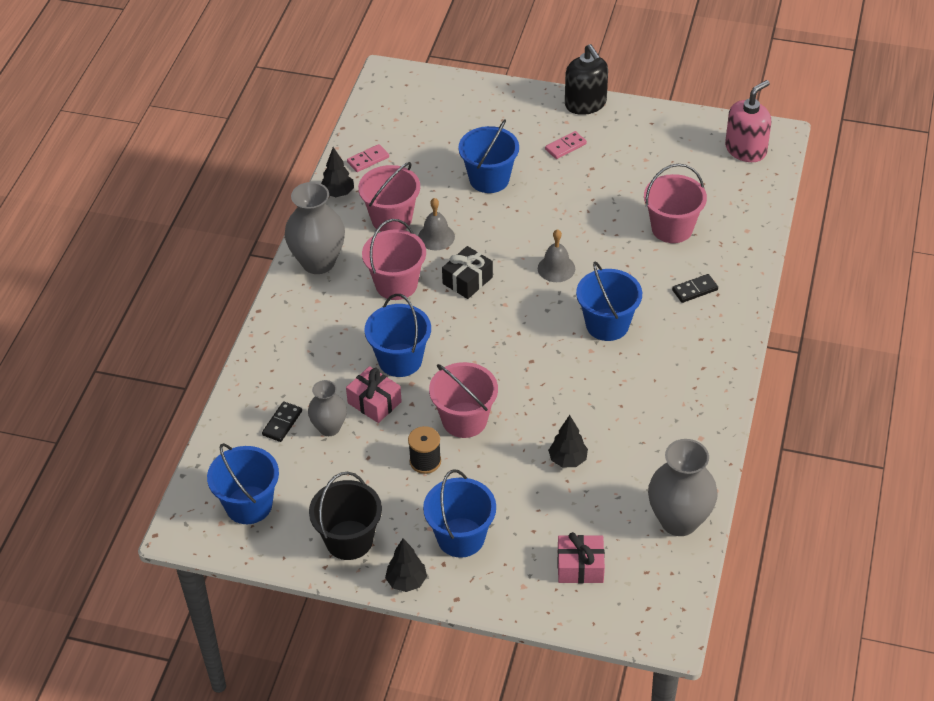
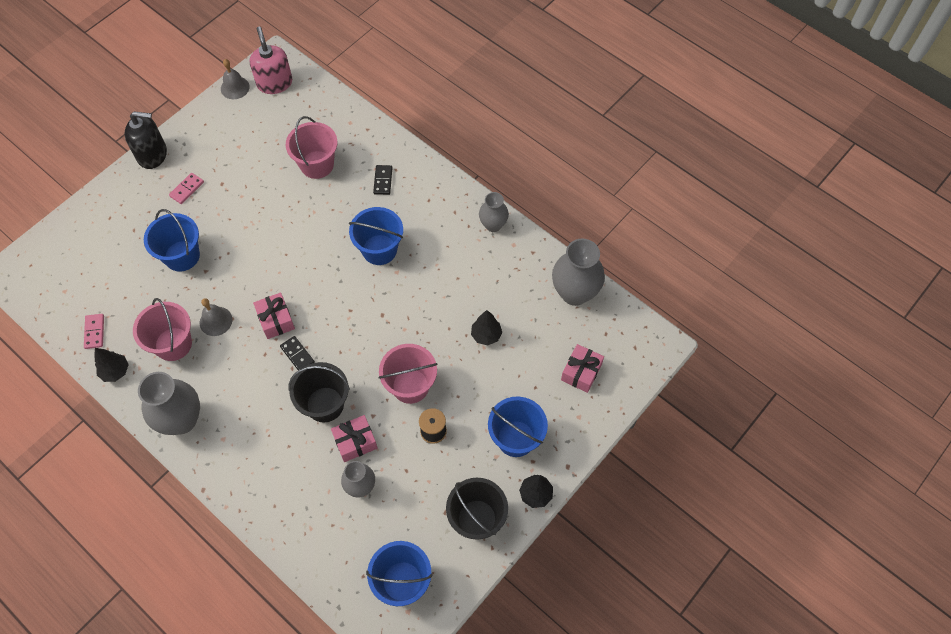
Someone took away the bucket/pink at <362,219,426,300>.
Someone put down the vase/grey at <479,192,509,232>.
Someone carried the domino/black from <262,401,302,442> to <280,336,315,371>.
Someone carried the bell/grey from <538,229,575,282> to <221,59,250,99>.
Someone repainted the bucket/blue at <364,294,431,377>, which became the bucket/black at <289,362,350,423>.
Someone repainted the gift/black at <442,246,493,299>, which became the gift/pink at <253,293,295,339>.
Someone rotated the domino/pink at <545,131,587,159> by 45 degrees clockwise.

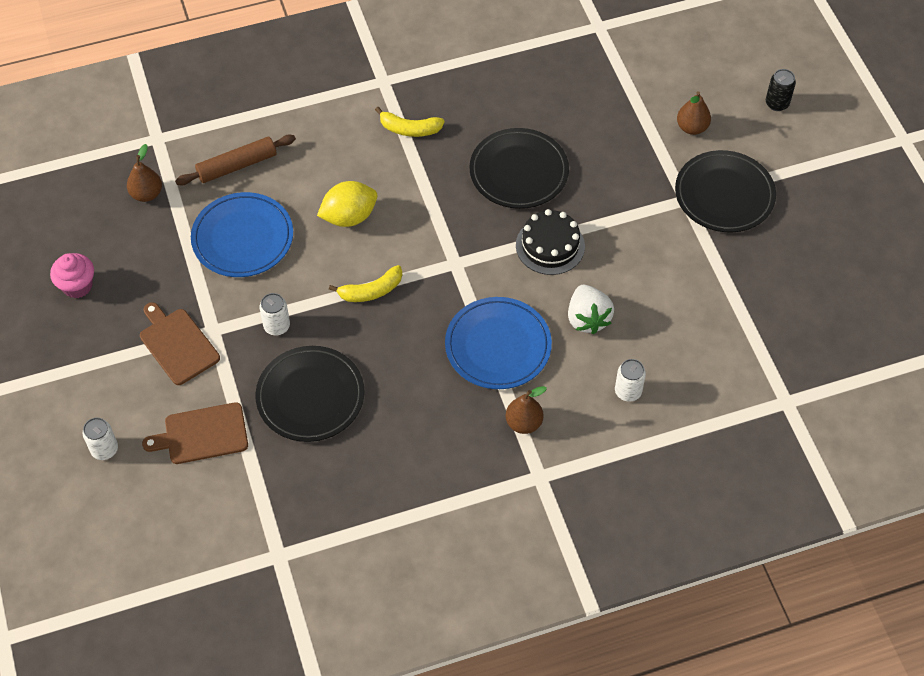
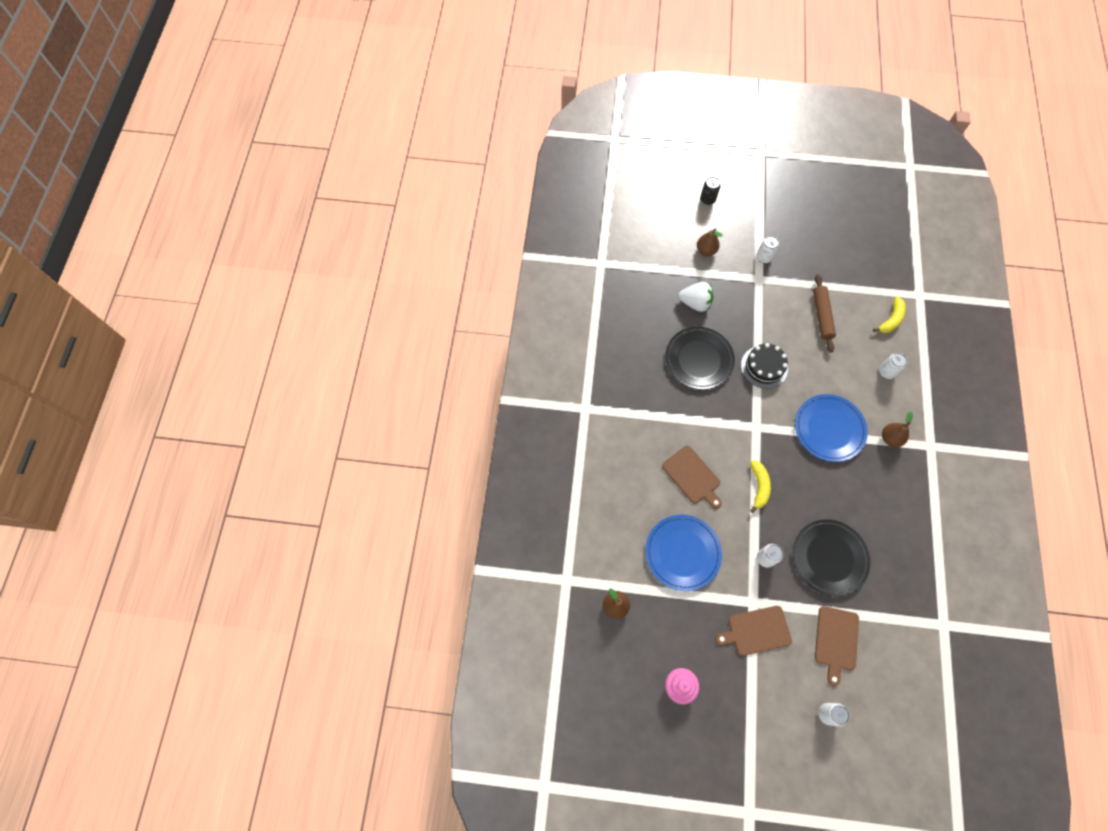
Someone carried the rolling pin/brown from <175,135,296,185> to <813,274,836,353>.
Someone carried the banana/yellow from <375,107,445,137> to <873,297,906,333>.
Someone carried the strawberry/white from <568,285,614,334> to <678,282,714,312>.
Someone swapped the lemon/yellow at <317,181,377,227> for the cutting board/brown at <662,446,722,509>.
Someone swapped the plate/black at <675,150,776,232> for the can/white at <757,236,779,263>.

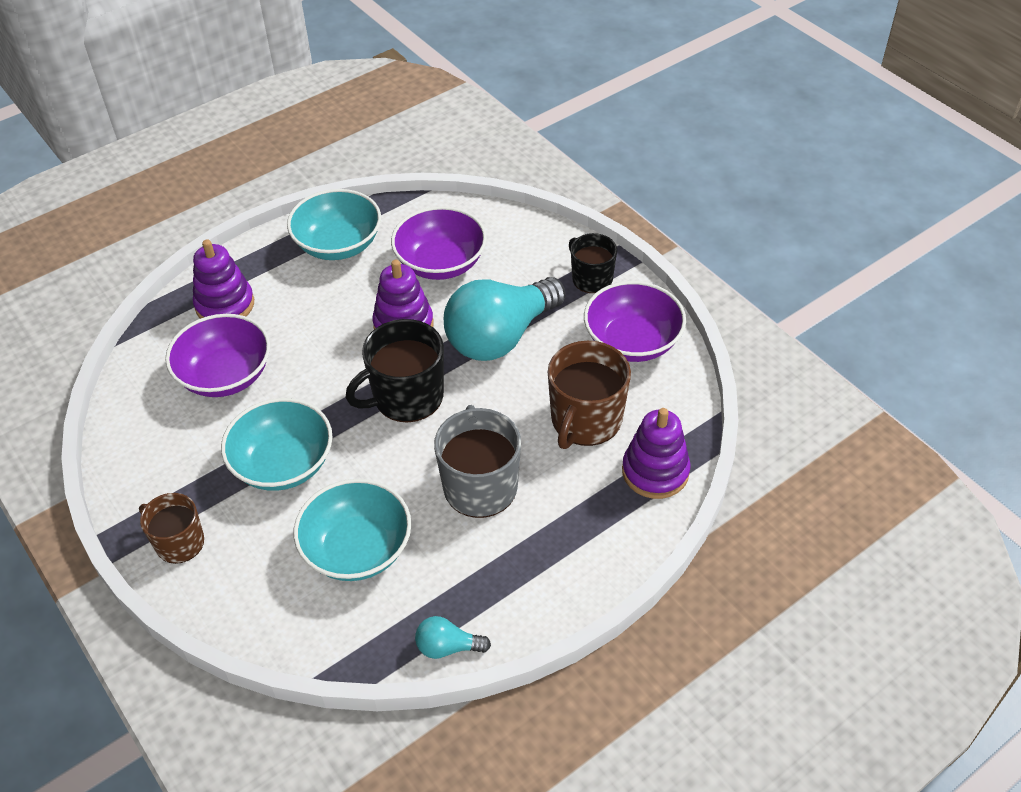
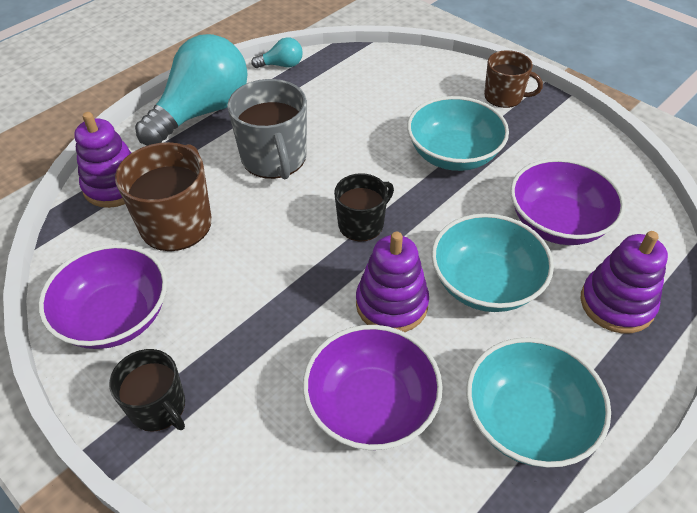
Someone carried the bowl/turquoise from <294,479,411,581> to <431,213,554,312>.
Someone carried the light bulb/turquoise from <444,277,566,361> to <135,34,248,146>.
Someone scaled the mug/black at <345,319,444,423> by 0.63.

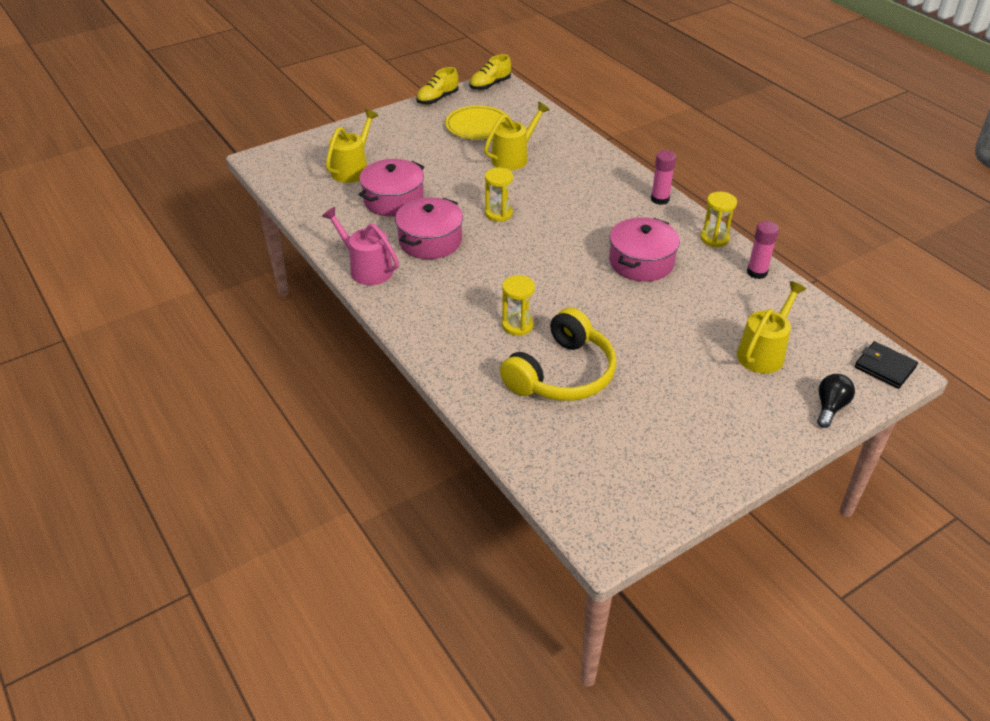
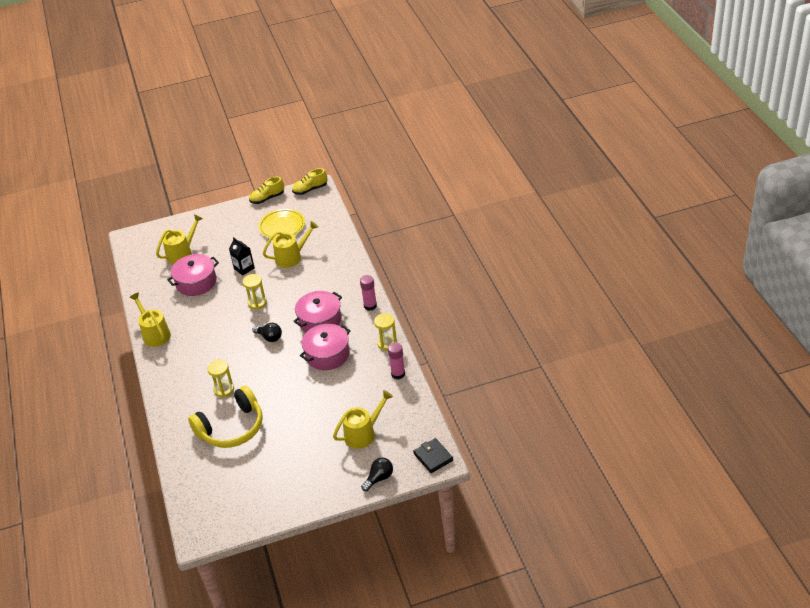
Someone put down the carton/black at <229,237,255,276>.
Someone put down the light bulb/black at <252,323,282,342>.
Someone carried the pot/pink from <395,197,463,259> to <294,291,342,332>.
Someone repainted the watering can/pink at <322,207,399,285>, which became the watering can/yellow at <129,292,171,347>.

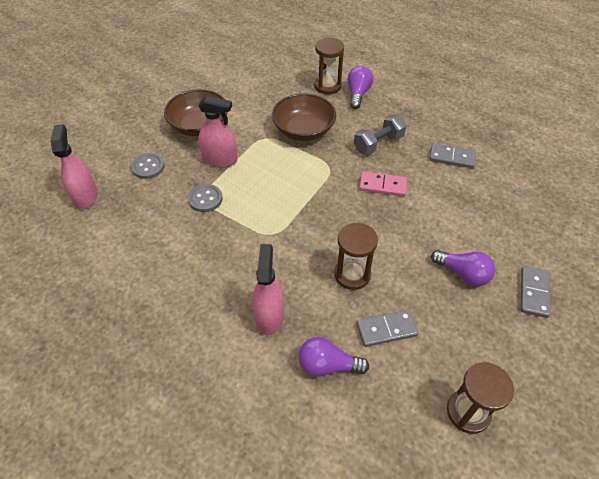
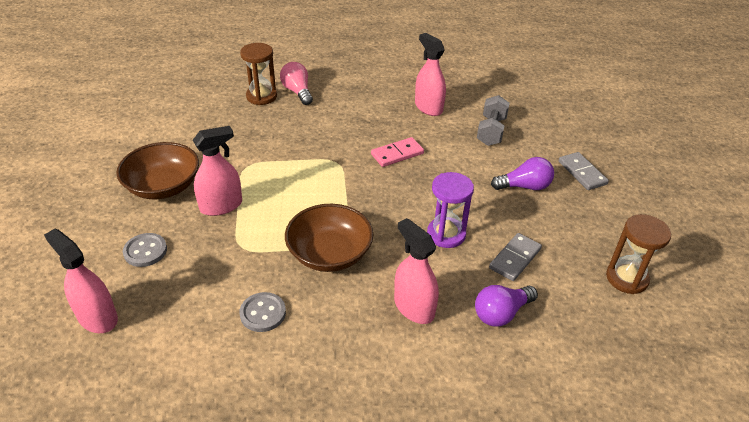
Someone carried the button/grey from <188,184,223,212> to <239,292,286,332>.
Someone carried the bowl/brown from <272,94,336,141> to <285,204,373,272>.
Someone carried the dumbbell/grey from <354,114,407,155> to <477,95,510,146>.
Someone swapped the domino/grey at <429,143,476,168> for the spray bottle/pink at <415,33,446,116>.
Someone repainted the hourglass/brown at <334,222,378,290>, which became the hourglass/purple at <427,172,474,248>.
Someone repainted the light bulb/purple at <347,66,373,109>, which became the light bulb/pink at <280,62,313,105>.

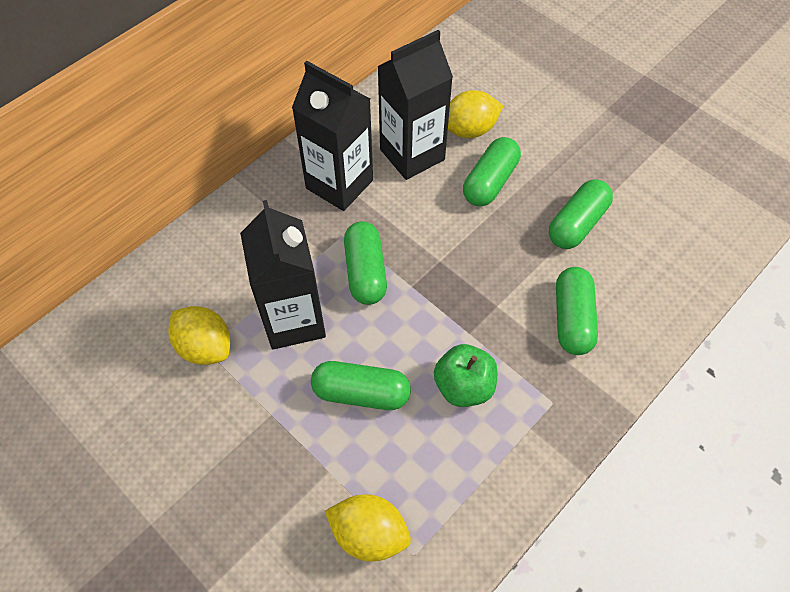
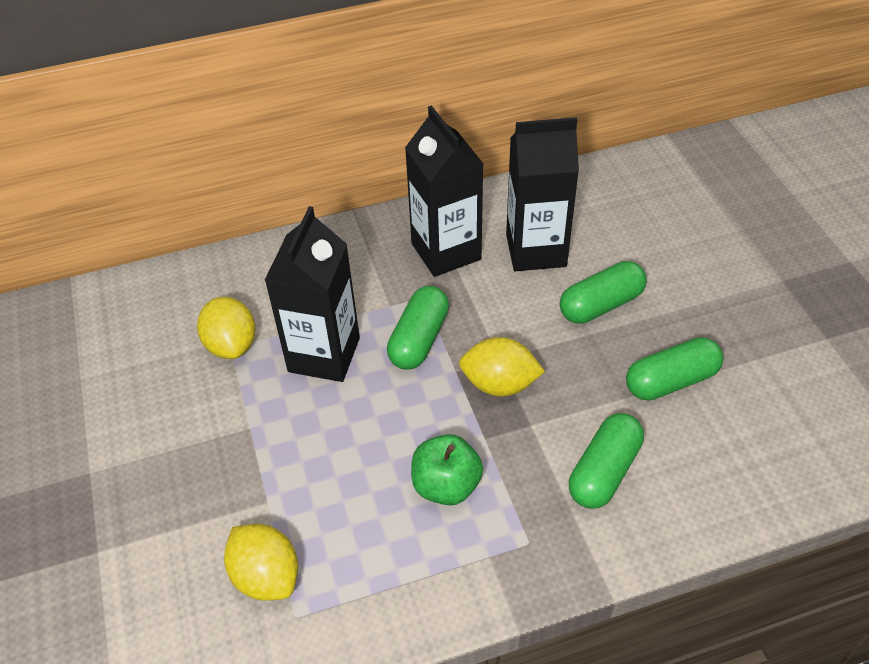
Someone took away the capsule/green at <311,361,411,410>.
Someone carried the lemon/yellow from <448,90,503,138> to <459,337,545,397>.

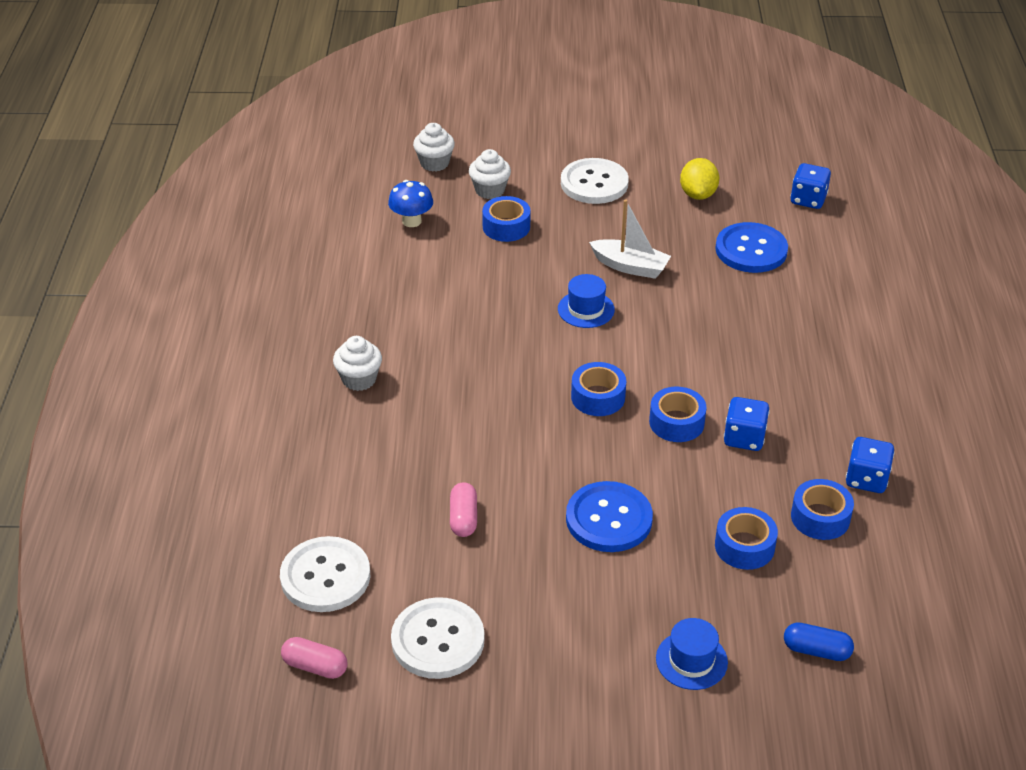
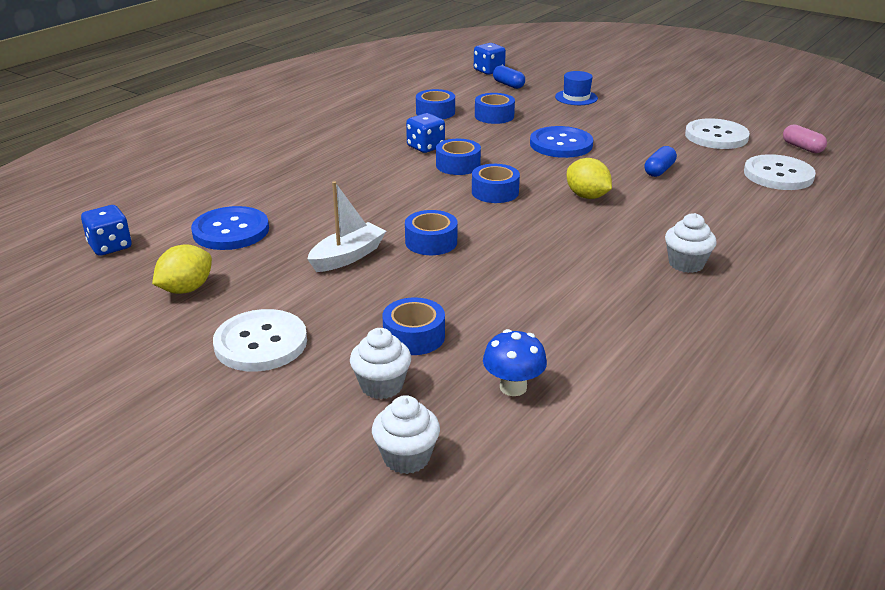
Someone put down the lemon/yellow at <567,158,612,199>.
Someone carried the dice/blue from <846,437,895,493> to <474,43,506,75>.
Someone swapped the hat/blue at <558,274,615,328> for the tape/blue at <405,210,458,255>.
Someone repainted the capsule/pink at <450,482,477,537>, which became the capsule/blue at <644,146,677,177>.
Someone rotated the boat/white at <589,200,671,279> by 75 degrees clockwise.

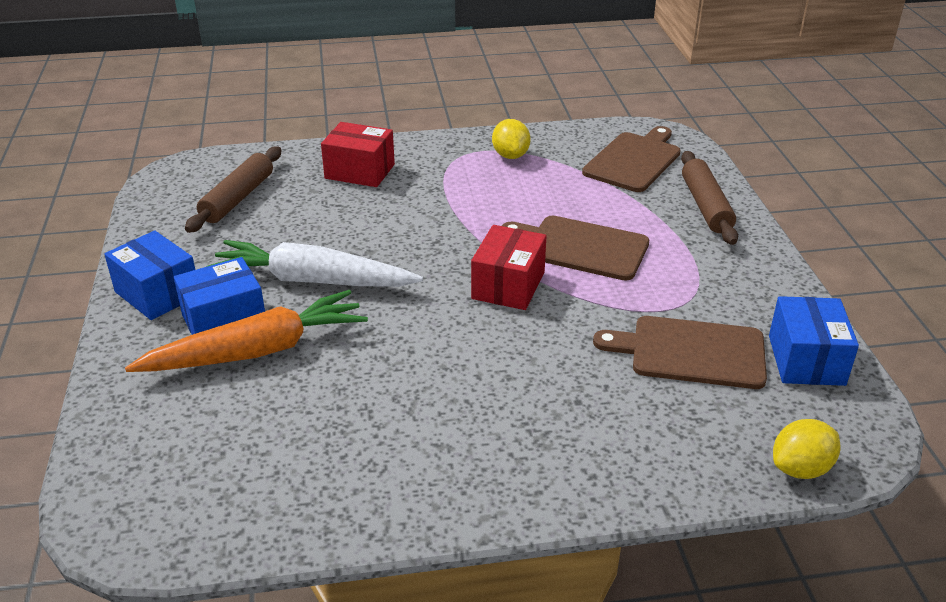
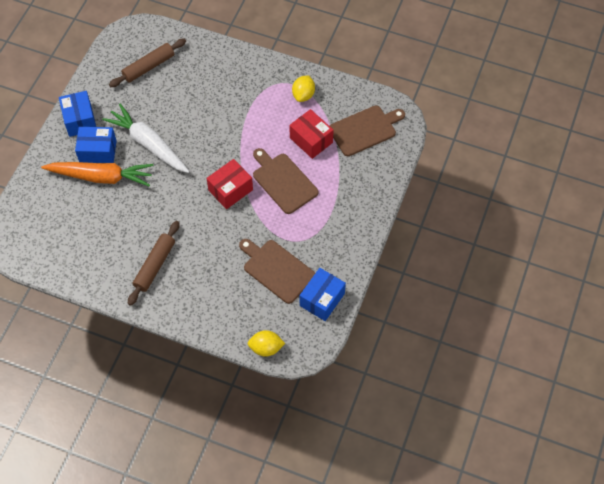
Someone carried the box/red from <321,122,395,187> to <290,109,334,159>.
Someone carried the rolling pin/brown from <681,151,738,245> to <128,221,179,306>.

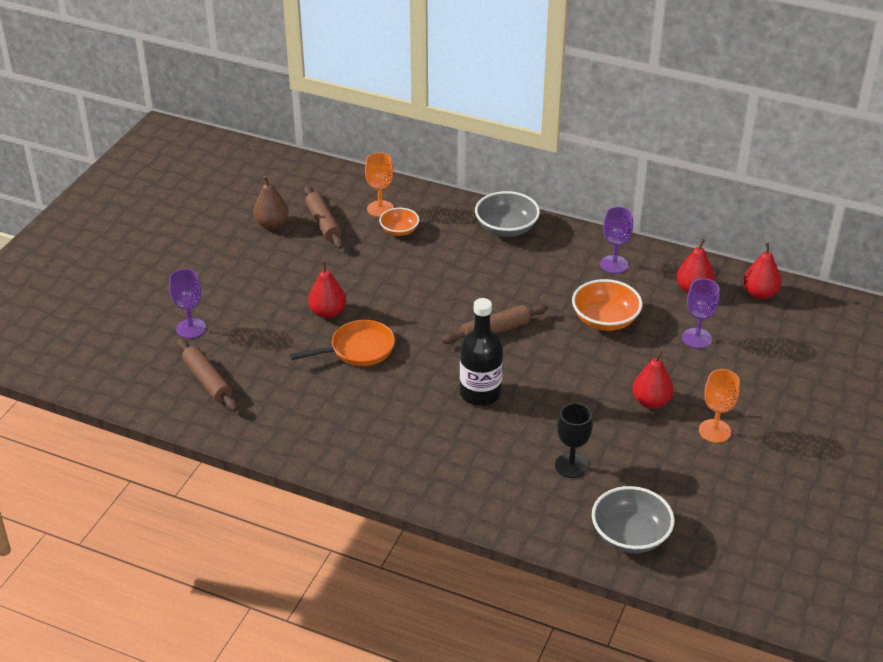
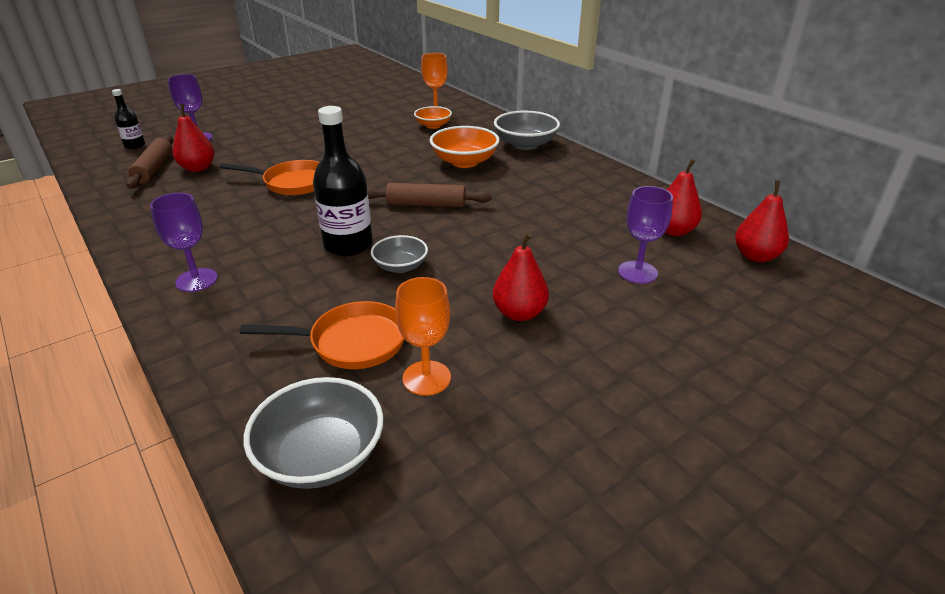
Someone took away the pear/brown at <253,176,289,229>.
Someone took away the rolling pin/brown at <304,185,343,249>.
Someone put down the bottle/black at <112,89,145,149>.
Someone put down the bowl/grey at <371,235,428,273>.
Someone carried the pear/red from <308,261,346,318> to <173,104,215,172>.
Someone carried the bowl/orange from <572,279,642,331> to <430,126,500,168>.
Someone carried the goblet/purple from <600,207,633,274> to <150,193,218,292>.
Someone carried the goblet/orange from <699,369,740,443> to <395,277,451,396>.
Someone swapped the goblet/black at <555,403,593,478> for the pan/orange at <240,301,404,369>.

